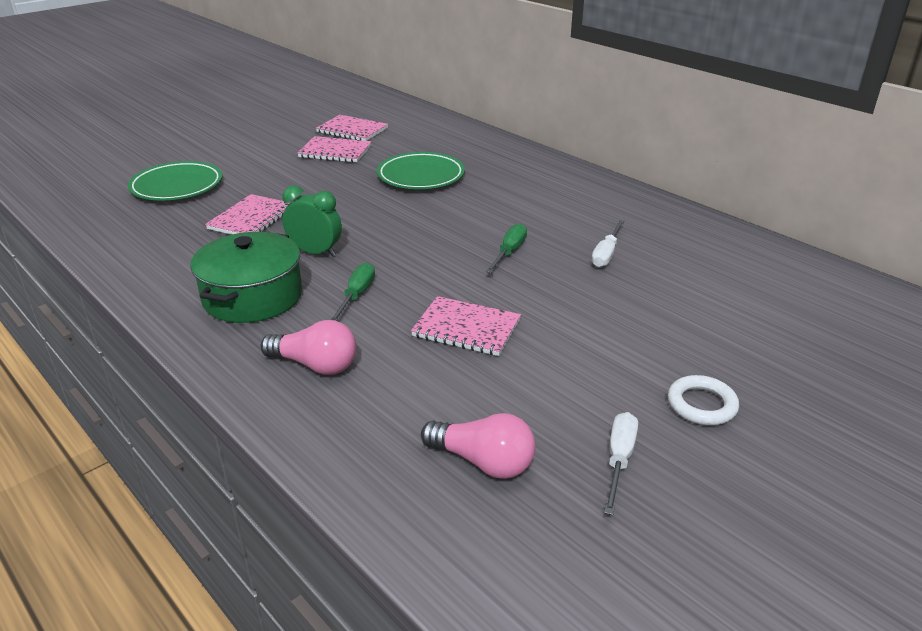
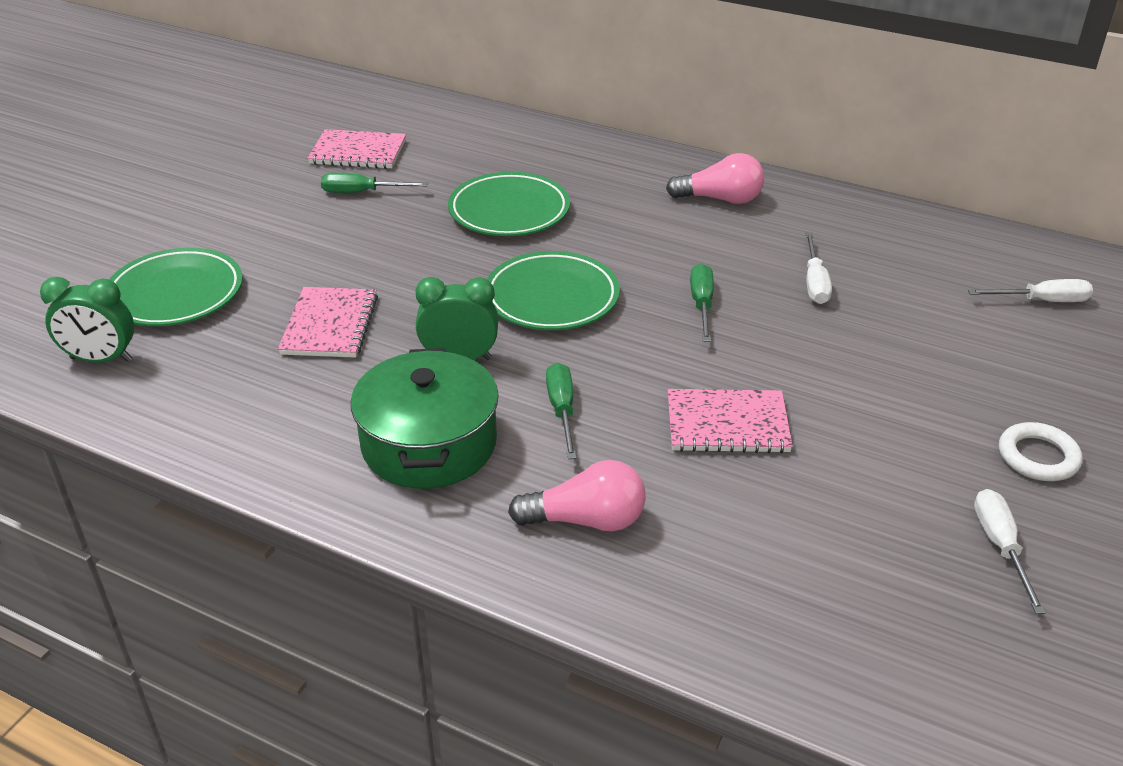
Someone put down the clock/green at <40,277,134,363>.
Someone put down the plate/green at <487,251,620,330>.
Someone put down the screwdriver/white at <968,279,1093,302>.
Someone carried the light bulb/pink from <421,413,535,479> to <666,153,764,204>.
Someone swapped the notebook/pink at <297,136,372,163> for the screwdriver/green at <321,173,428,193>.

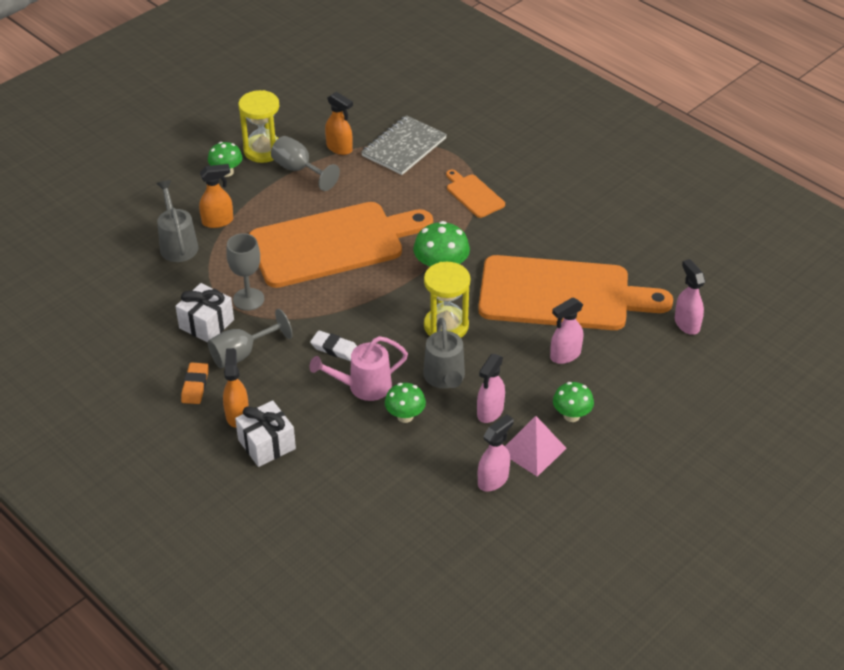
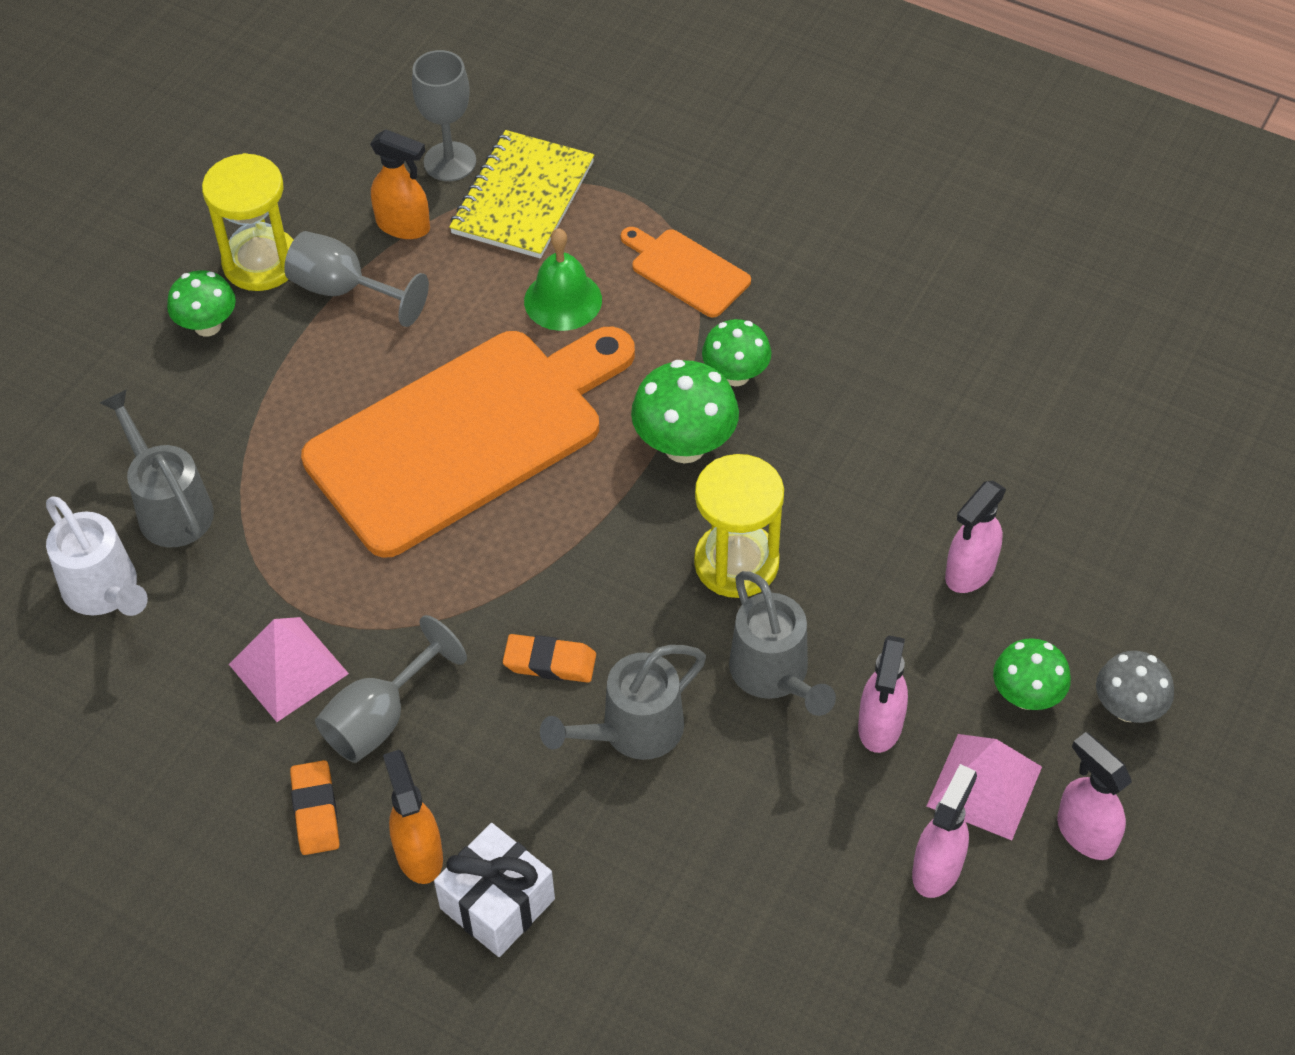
Someone took away the spray bottle/orange at <199,164,233,228>.
Someone took away the cutting board/orange at <478,255,673,330>.
Someone put down the watering can/white at <46,496,148,616>.
Someone put down the bell/green at <524,228,602,331>.
Someone put down the mushroom/grey at <1096,651,1174,723>.
Someone carried the goblet/grey from <226,233,264,311> to <412,50,476,181>.
Someone carried the mushroom/green from <385,383,426,423> to <702,319,771,386>.
Someone carried the spray bottle/pink from <675,259,705,335> to <1057,732,1132,860>.
Someone swapped the gift/white at <175,283,234,343> for the pyramid/pink at <229,617,349,722>.
Someone repainted the watering can/pink at <309,336,408,401>, which became the watering can/grey at <540,645,706,760>.
Someone repainted the eraser/white at <310,330,357,361>, which became the eraser/orange at <503,634,596,683>.
Someone repainted the notebook/grey at <361,115,447,175>, which became the notebook/yellow at <449,130,594,259>.

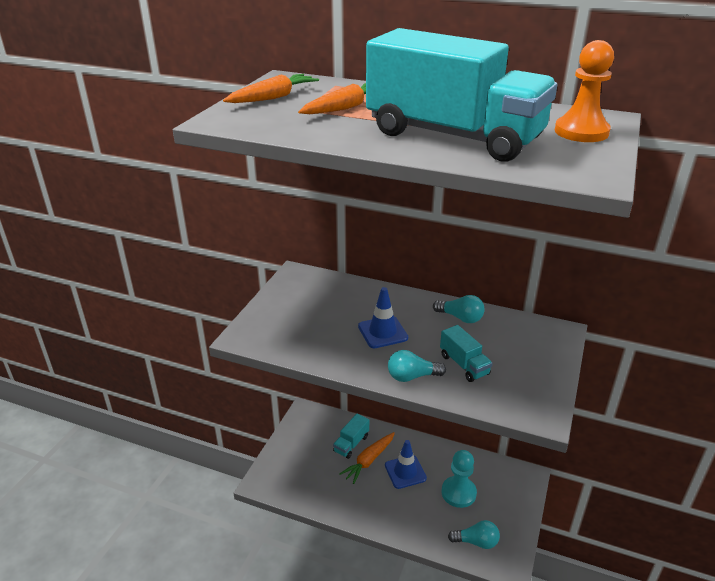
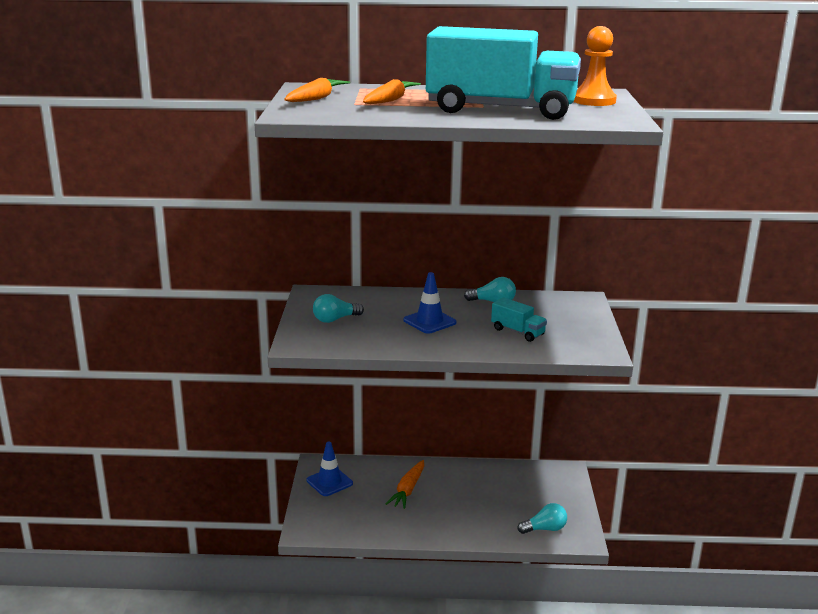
Someone took away the truck/turquoise at <333,414,369,459>.
Someone took away the pawn/turquoise at <442,450,477,508>.
Someone carried the traffic cone/blue from <385,440,427,489> to <307,442,353,496>.
Someone carried the light bulb/turquoise from <388,350,446,382> to <313,294,364,323>.

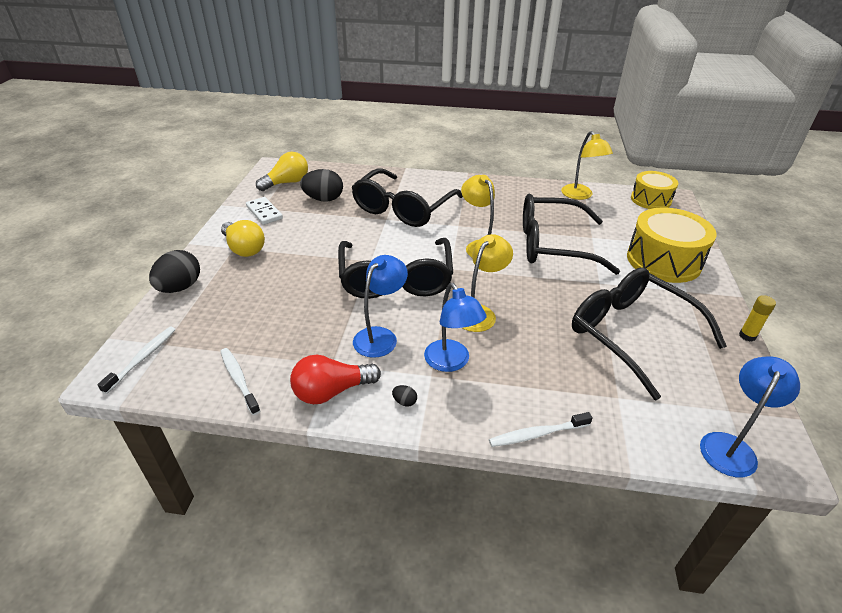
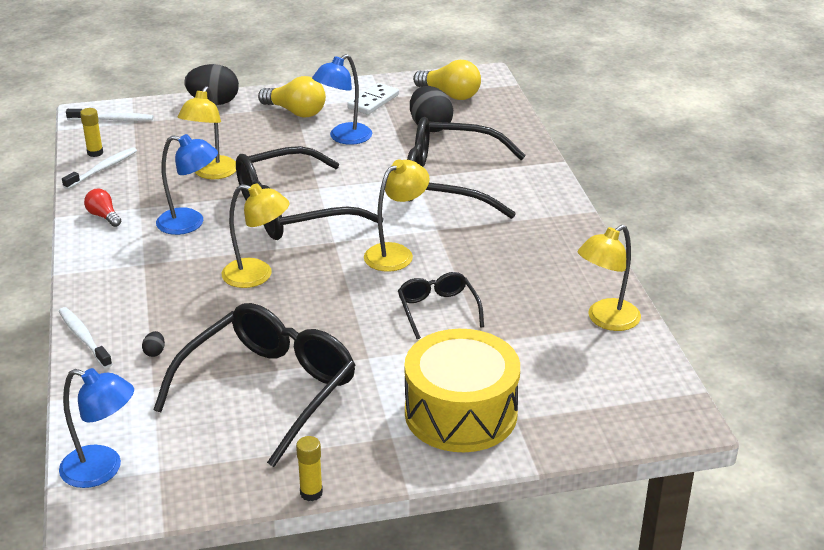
Someone took away the drum/yellow at <631,171,678,209>.
Someone put down the glue stick/yellow at <80,108,103,157>.
Someone put down the lamp/yellow at <177,86,236,179>.
Someone carried the egg/black from <392,385,417,407> to <142,331,165,357>.
Someone carried the lamp/blue from <424,283,487,372> to <312,54,372,145>.
Someone rotated the light bulb/yellow at <221,220,265,257> by 90 degrees counterclockwise.
Someone scaled the light bulb/red at <290,355,381,404> by 0.58.
Someone scaled the glasses/black at <523,194,620,275> by 0.51.

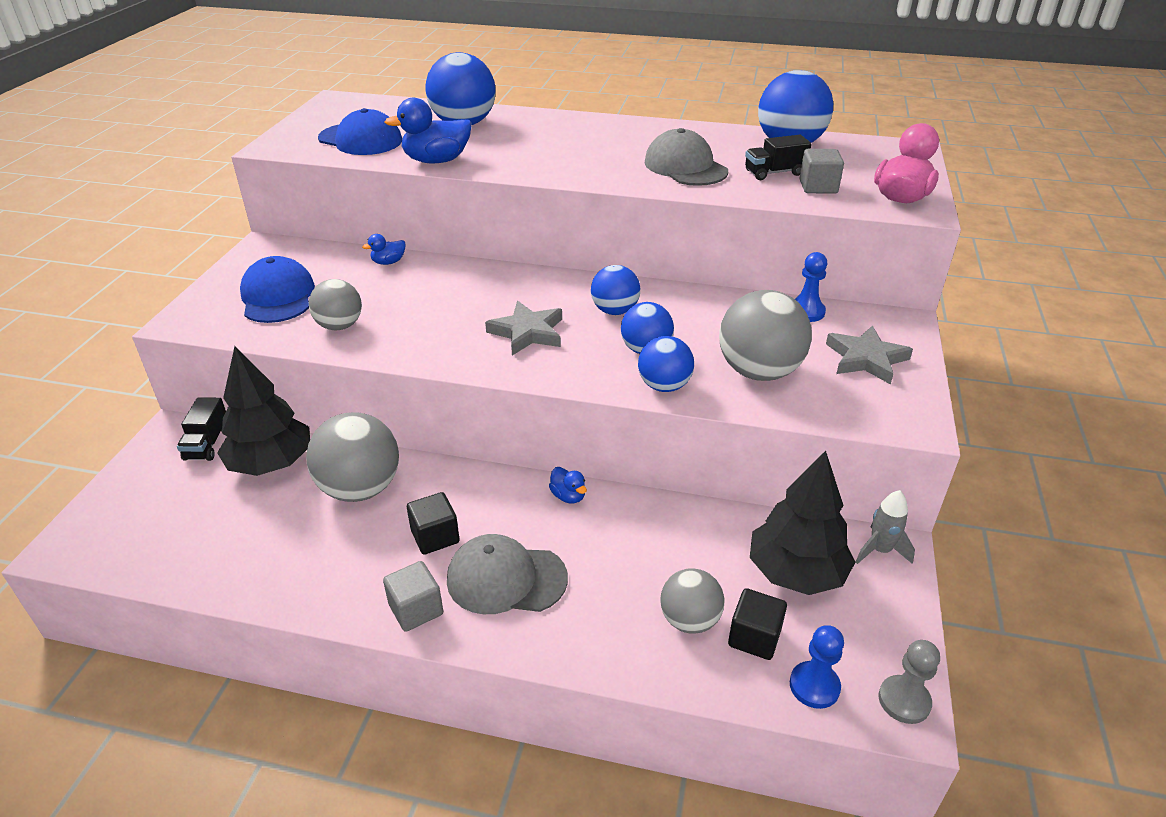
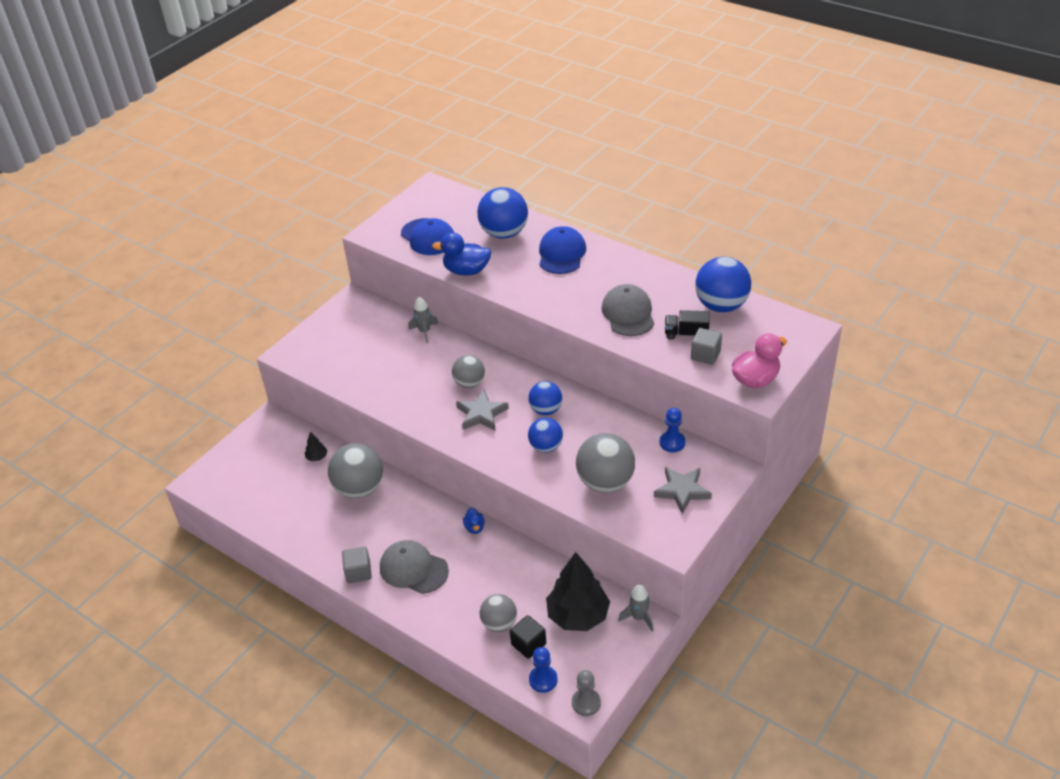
Someone took away the truck/black at <177,397,226,461>.
Someone took away the cube/black at <407,492,460,555>.
Someone took away the ball/blue at <638,336,694,392>.
Someone carried the cap/blue from <240,256,315,323> to <539,226,586,274>.
Someone carried the ball/grey from <309,279,362,330> to <452,355,485,388>.
Someone swapped the duck/blue at <362,234,406,265> for the rocket/grey at <408,297,438,343>.
Someone scaled the tree/black at <217,346,310,476> by 0.41.

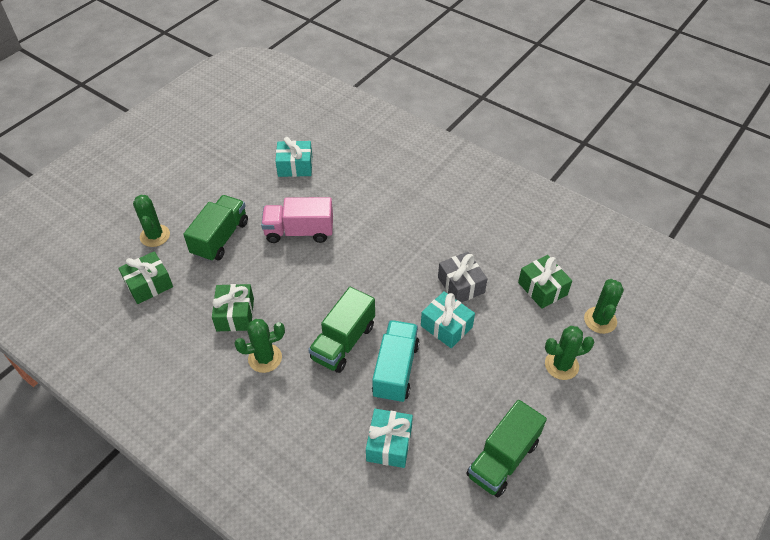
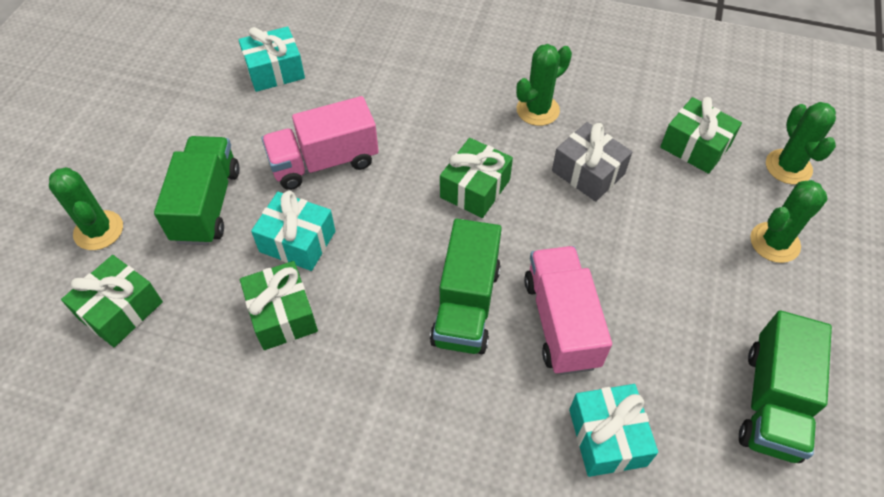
Someone put down the gift/green at <440,138,513,218>.
Someone carried the cactus/green from <234,319,285,373> to <516,44,572,126>.
Someone carried the gift/turquoise from <421,291,475,348> to <251,191,335,271>.
Someone repainted the truck/turquoise at <372,320,420,403>, which became the truck/pink at <524,246,612,375>.

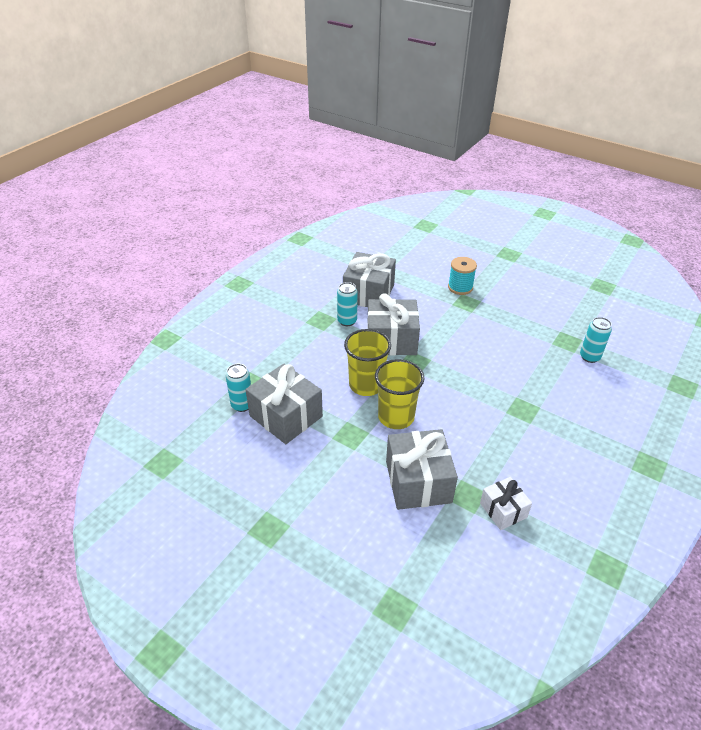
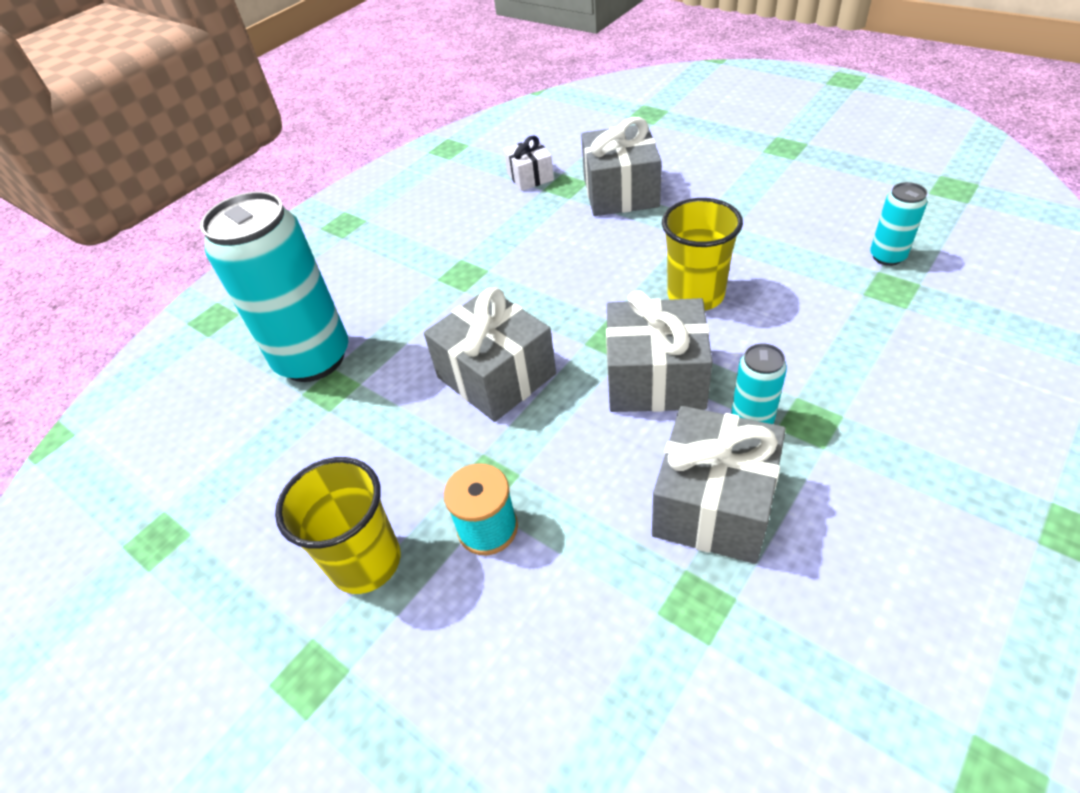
Someone carried the gift/grey from <246,364,323,444> to <424,288,556,422>.
Someone carried the cup/yellow from <375,359,424,429> to <275,457,401,594>.
Someone scaled the can/turquoise at <580,317,612,363> by 2.23.

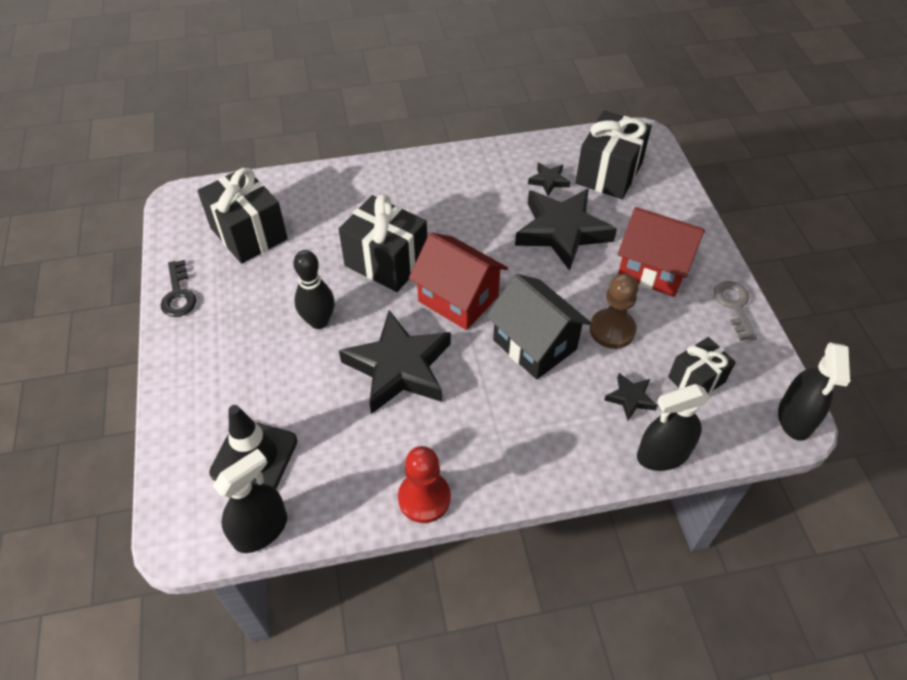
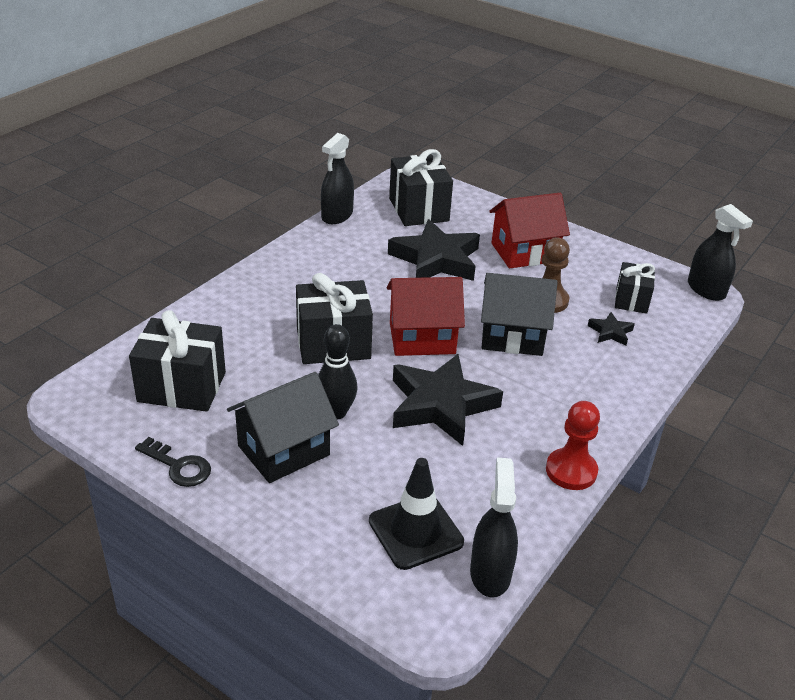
Someone took away the star/black at <528,163,570,196>.
Someone took away the key/grey at <714,281,757,341>.
Someone put down the house/black at <227,372,339,483>.
Someone carried the spray bottle/black from <637,384,710,471> to <321,133,354,224>.

